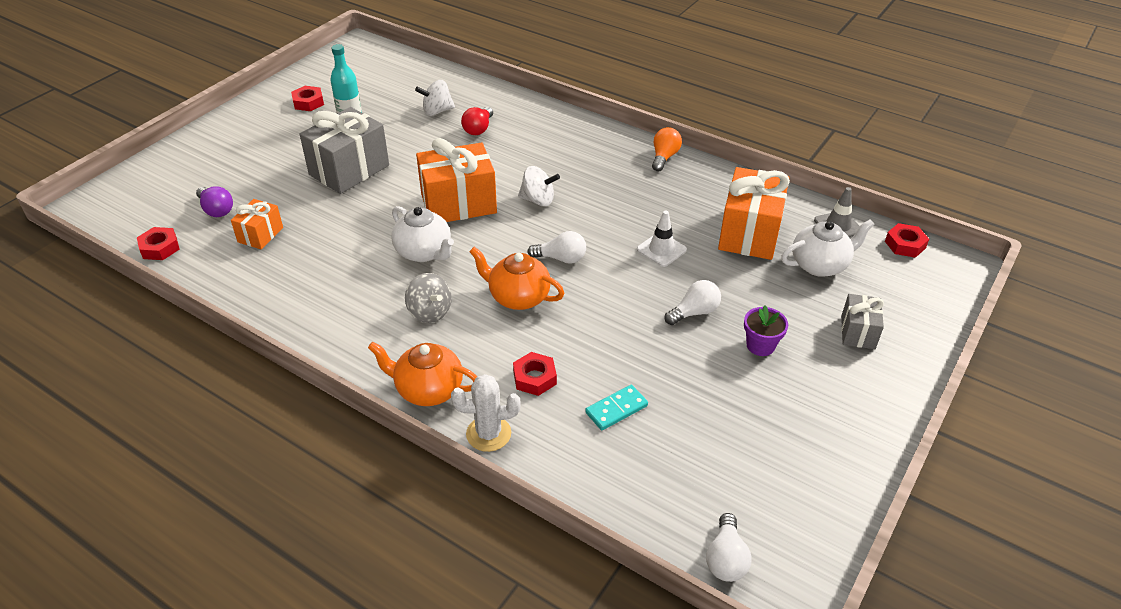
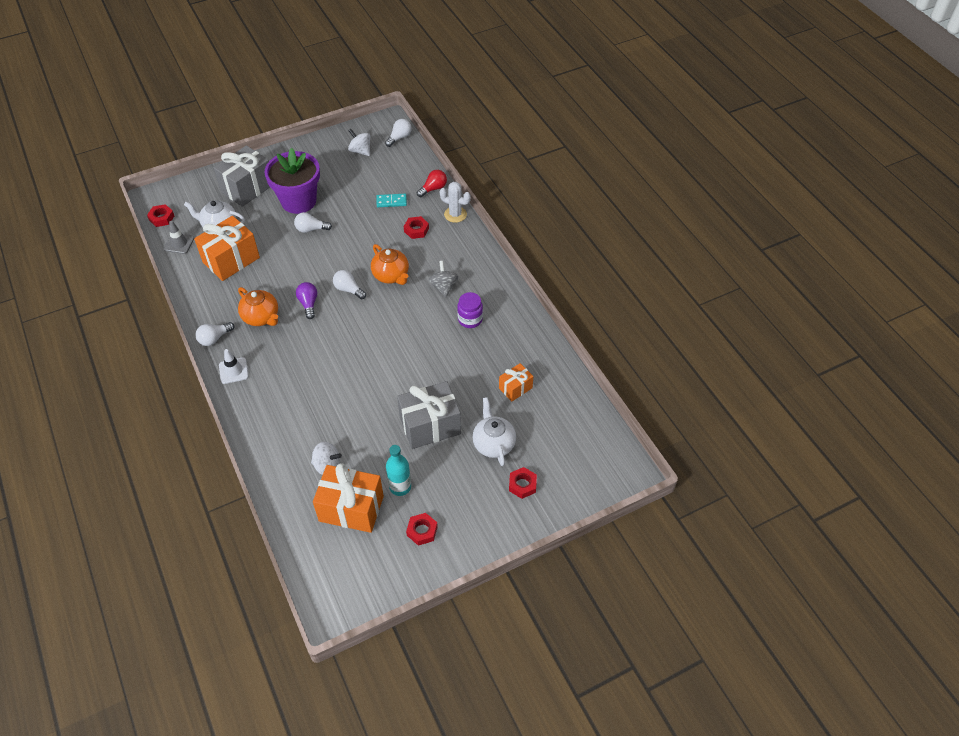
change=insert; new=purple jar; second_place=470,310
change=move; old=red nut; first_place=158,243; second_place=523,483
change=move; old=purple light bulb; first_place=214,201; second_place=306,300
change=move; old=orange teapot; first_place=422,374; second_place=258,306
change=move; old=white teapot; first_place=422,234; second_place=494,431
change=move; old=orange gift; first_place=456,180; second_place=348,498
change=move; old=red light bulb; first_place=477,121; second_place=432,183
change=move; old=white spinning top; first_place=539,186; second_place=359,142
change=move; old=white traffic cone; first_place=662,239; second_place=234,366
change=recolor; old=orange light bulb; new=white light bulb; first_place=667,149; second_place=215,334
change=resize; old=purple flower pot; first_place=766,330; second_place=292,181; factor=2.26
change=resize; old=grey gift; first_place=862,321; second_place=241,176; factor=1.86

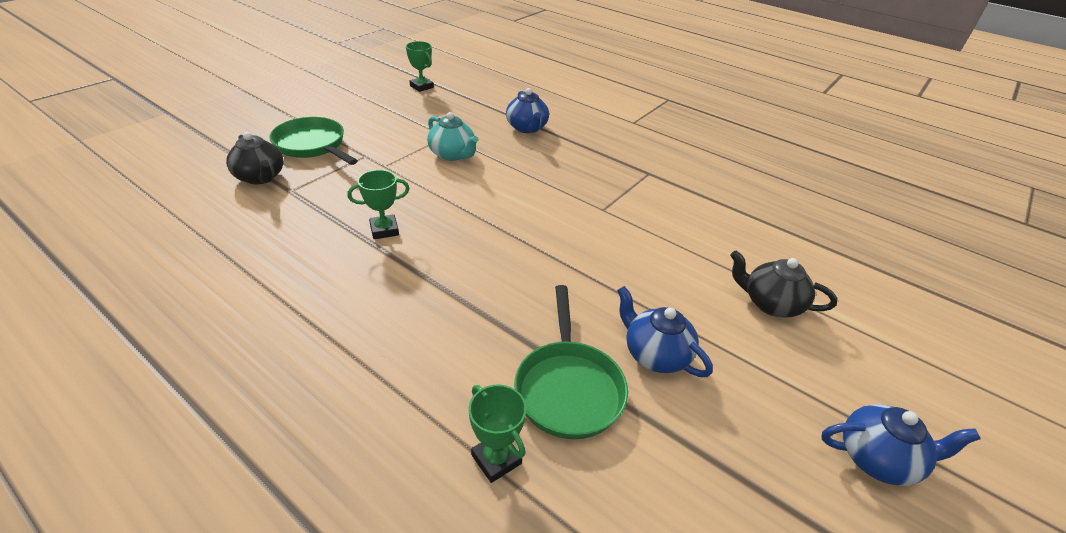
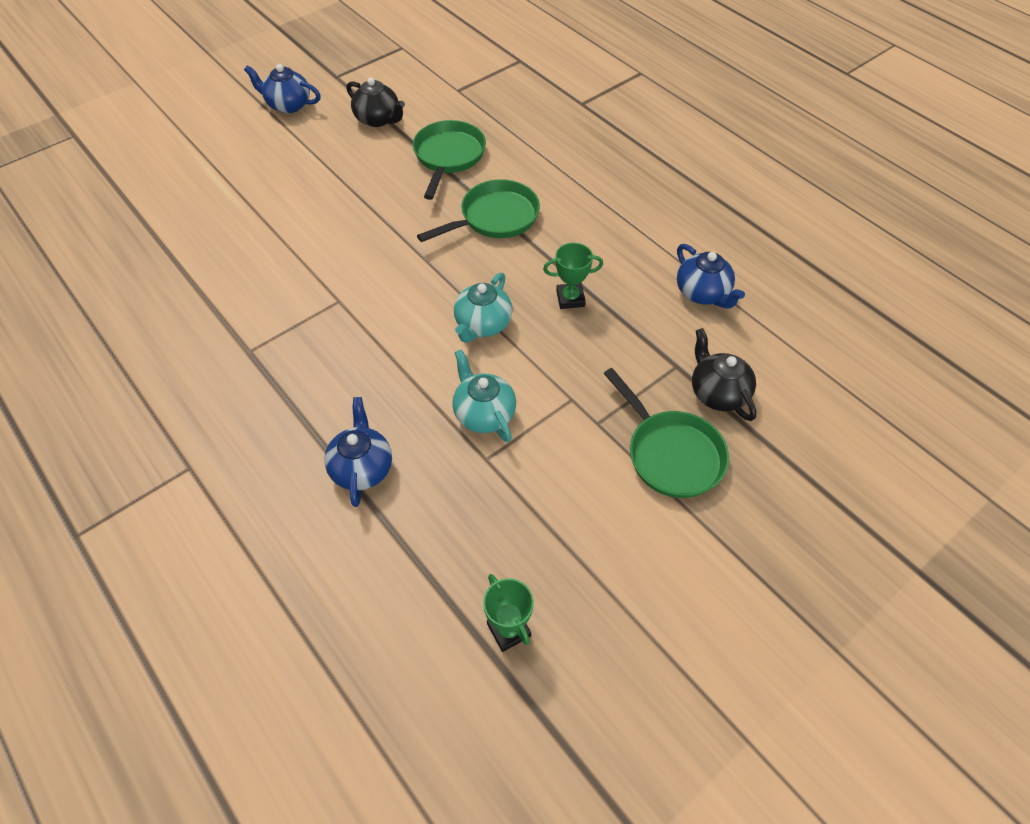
change=delete; old=green trophy; first_place=498,434
change=insert; new=green pan; second_place=478,210
change=insert; new=turquoise teapot; second_place=483,308
change=move; old=blue teapot; first_place=665,331; second_place=711,276
change=move; old=black teapot; first_place=783,284; second_place=375,102

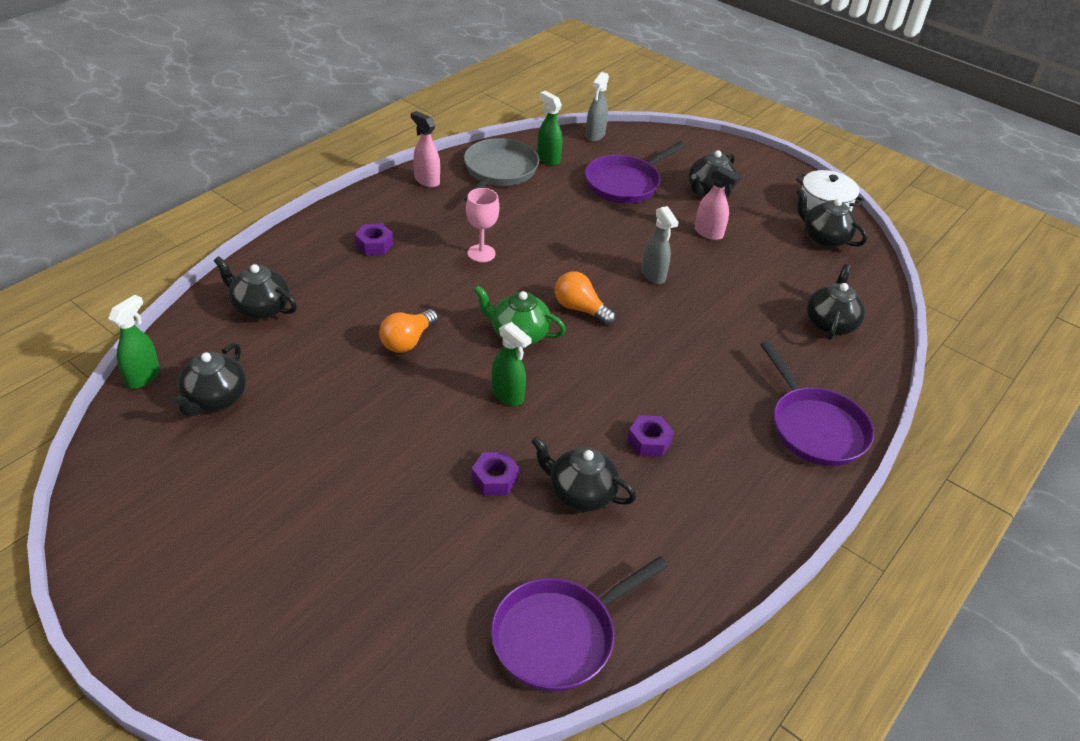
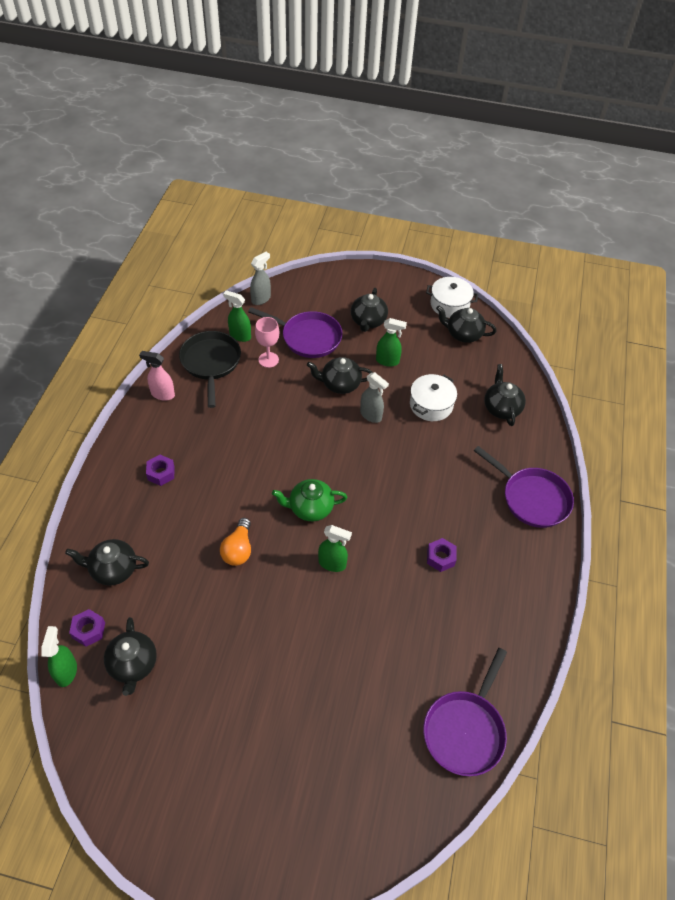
change=delete; old=orange light bulb; first_place=585,298
change=insert; new=white pot; second_place=433,397
change=move; old=pink goblet; first_place=482,225; second_place=267,342
change=move; old=purple nut; first_place=495,474; second_place=87,628
change=move; old=black teapot; first_place=583,474; second_place=340,375
change=recolor; old=grey pan; new=black pan; first_place=501,170; second_place=210,369
change=recolor; old=pink spray bottle; new=green spray bottle; first_place=718,203; second_place=391,342
change=rotate; old=purple pan; first_place=635,172; second_place=295,332; degrees=-90
change=rotate; old=grey spray bottle; first_place=597,107; second_place=260,278; degrees=-135

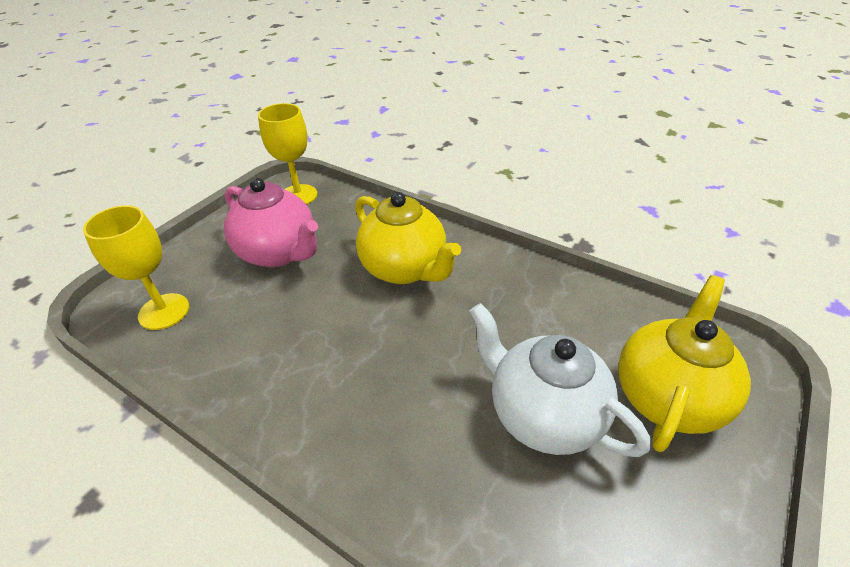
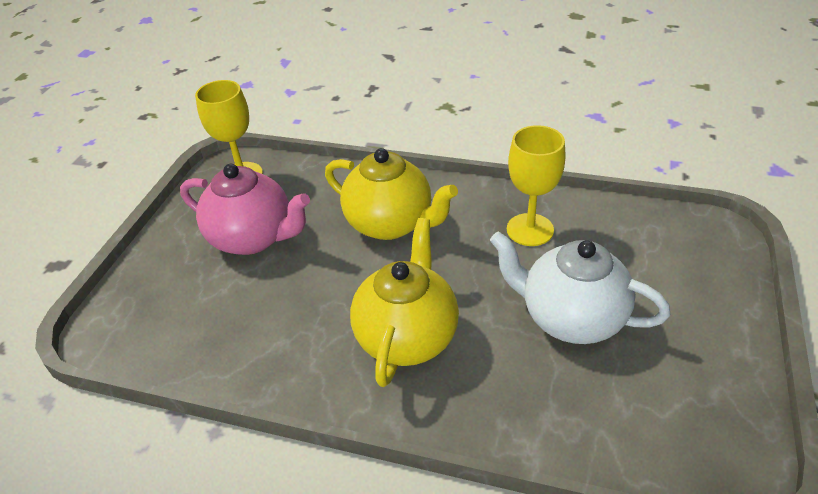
change=move; old=yellow goblet; first_place=136,267; second_place=536,185
change=move; old=yellow teapot; first_place=684,363; second_place=404,302

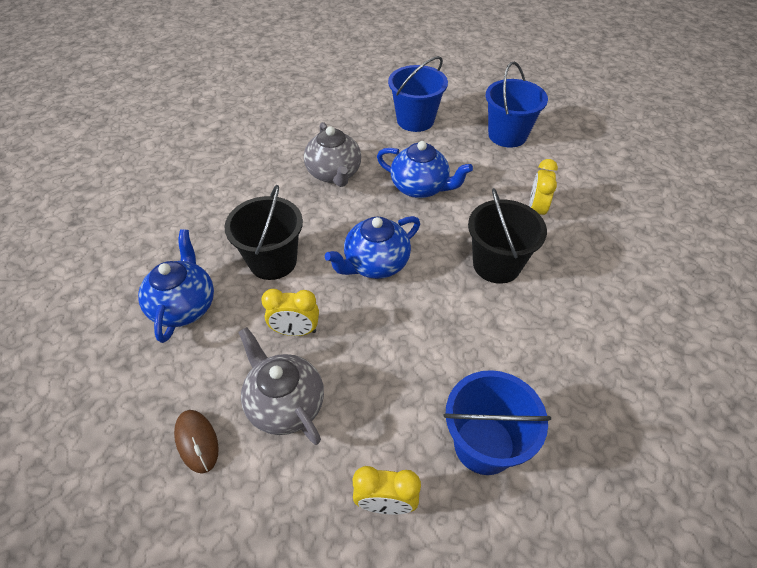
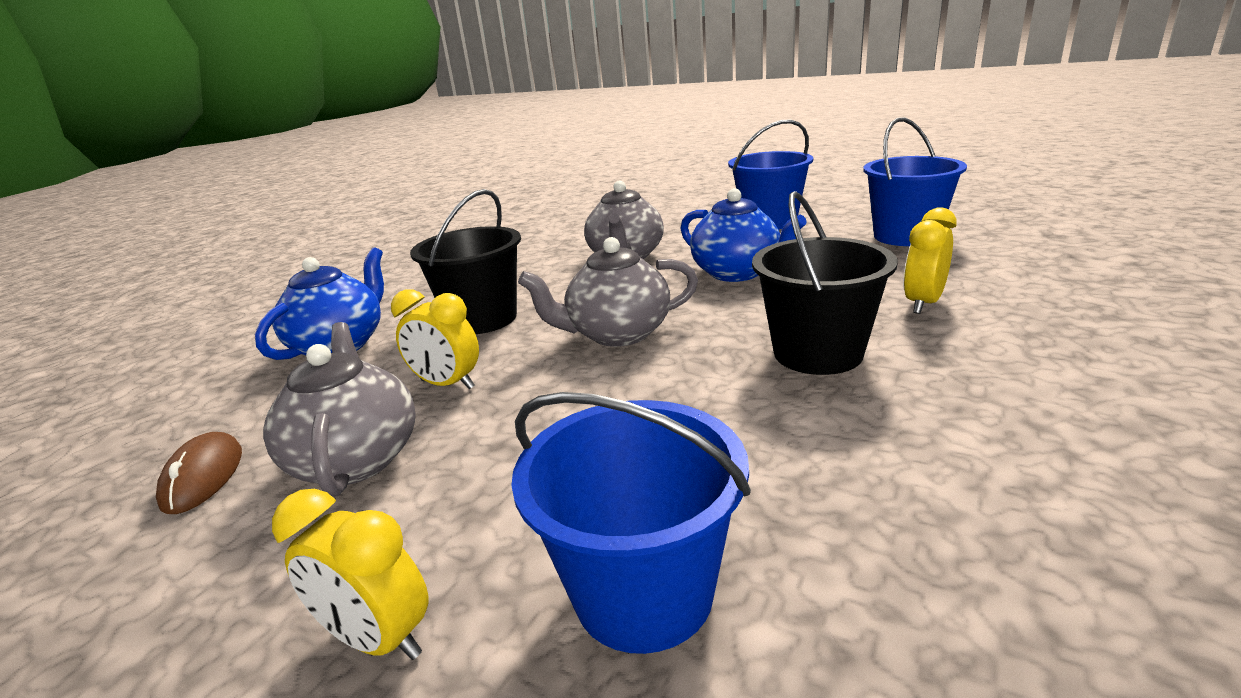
change=recolor; old=blue teapot; new=grey teapot; first_place=372,247; second_place=608,292

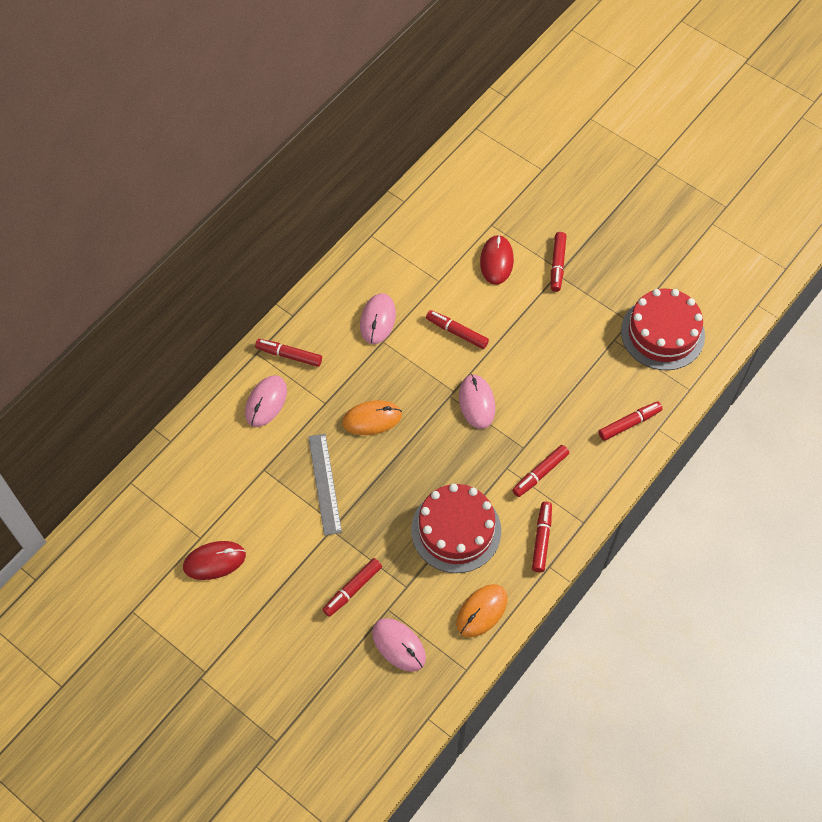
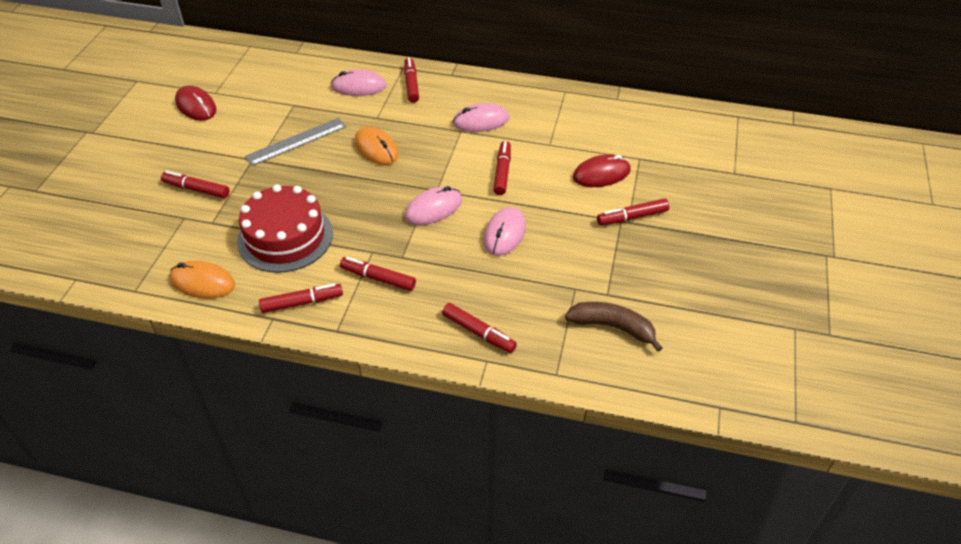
change=move; old=pink mouse; first_place=399,645; second_place=504,231
change=replace; old=red cake; new=brown banana; first_place=663,329; second_place=613,327

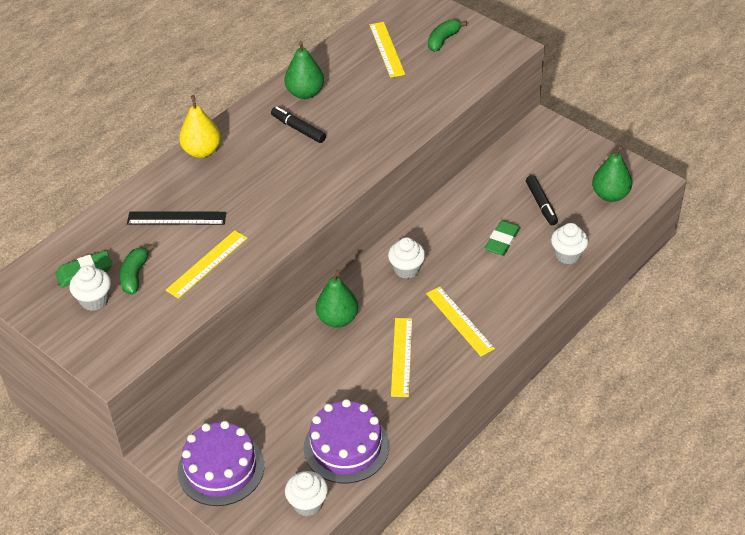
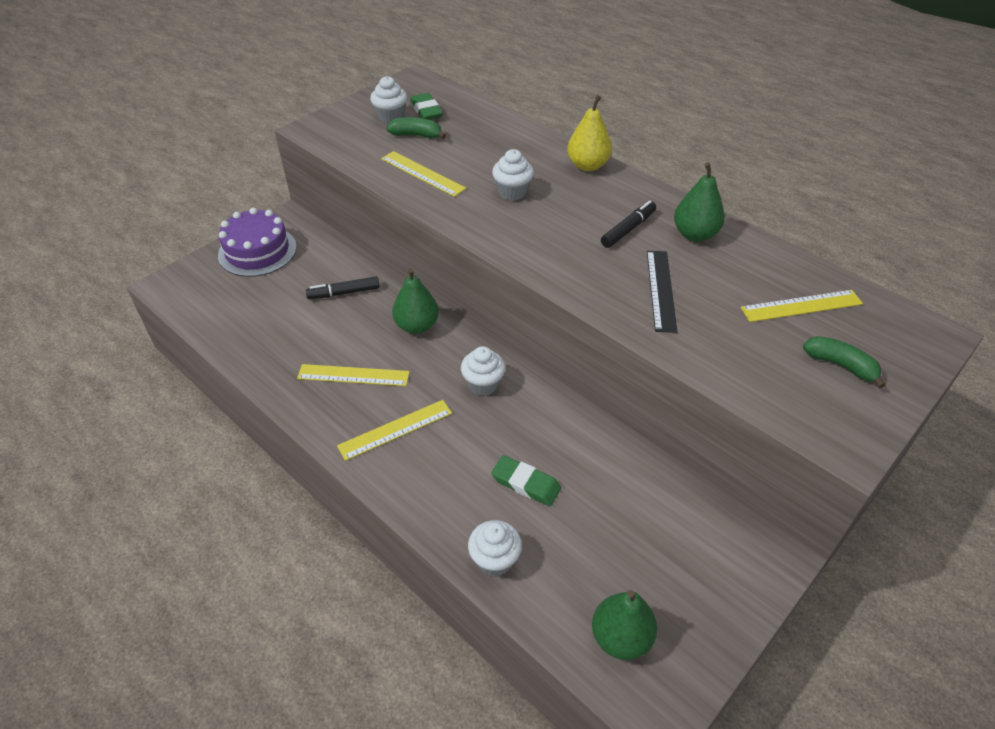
change=delete; old=purple cake; first_place=346,441
change=move; old=black ruler; first_place=177,218; second_place=662,292
change=move; old=white cupcake; first_place=306,493; second_place=513,175
change=move; old=black marker; first_place=542,200; second_place=343,287

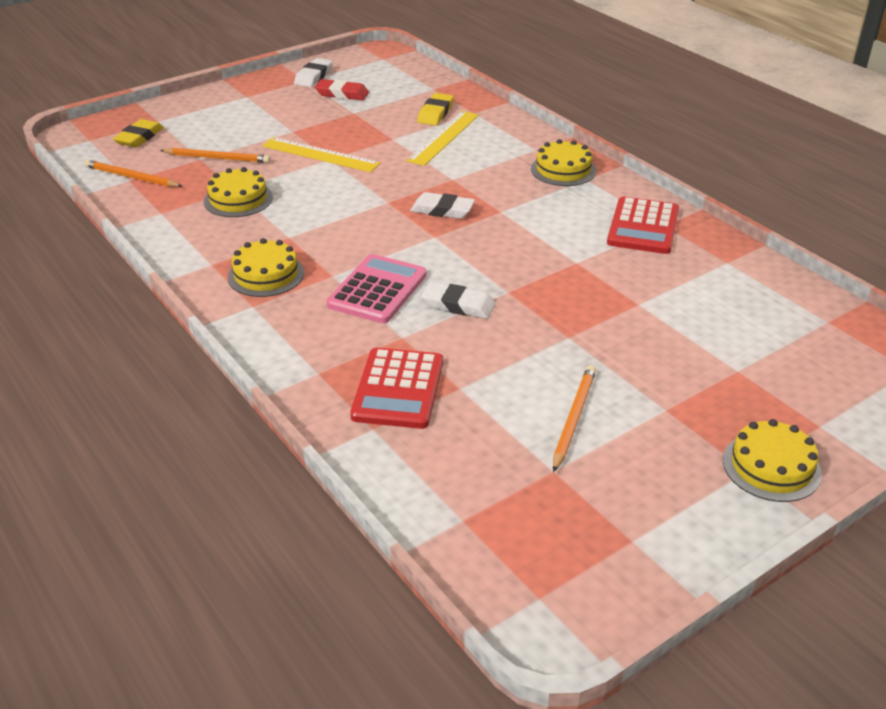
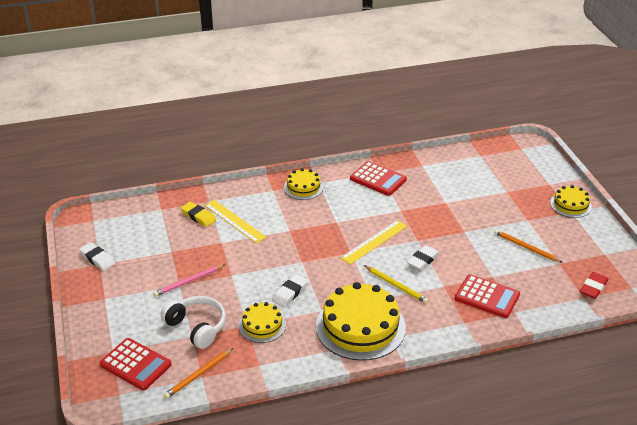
change=insert; new=pink pencil; second_place=189,280
change=move; old=yellow ruler; first_place=321,154; second_place=373,242
change=move; old=red eraser; first_place=342,89; second_place=594,285
change=move; old=white eraser; first_place=442,205; second_place=290,290
change=replace; old=yellow eraser; new=red calculator; first_place=138,133; second_place=136,364
change=replace; old=orange pencil; new=white headphones; first_place=215,155; second_place=193,322
change=replace; old=pink calculator; new=yellow pencil; first_place=376,288; second_place=396,284
change=resize; old=yellow cake; first_place=265,267; second_place=361,321; factor=1.9

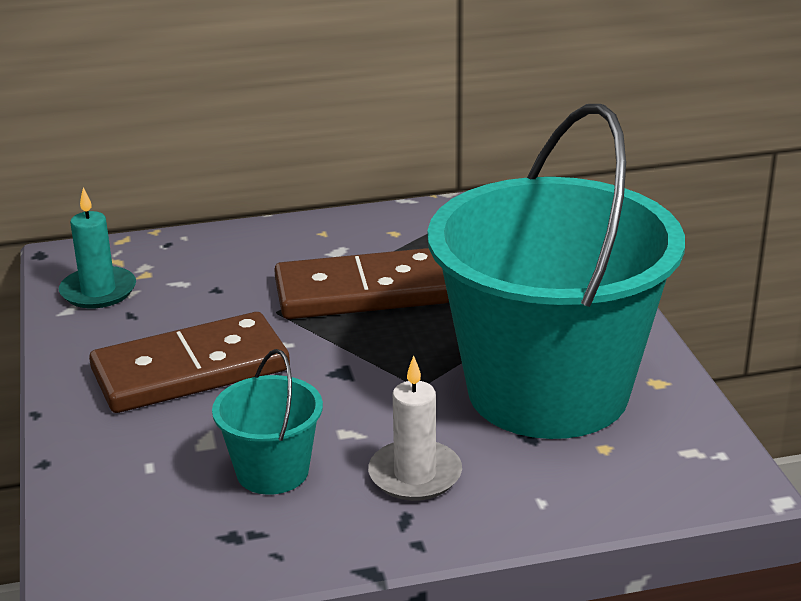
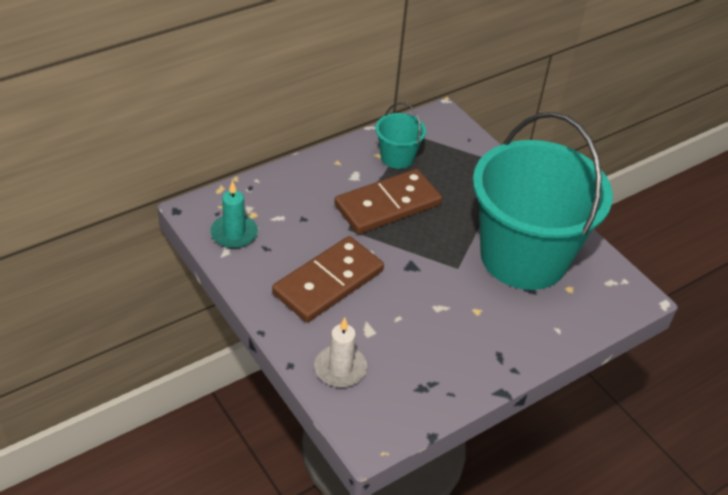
change=move; old=turquoise bucket; first_place=267,422; second_place=400,135
change=move; old=white candle; first_place=415,428; second_place=340,352

